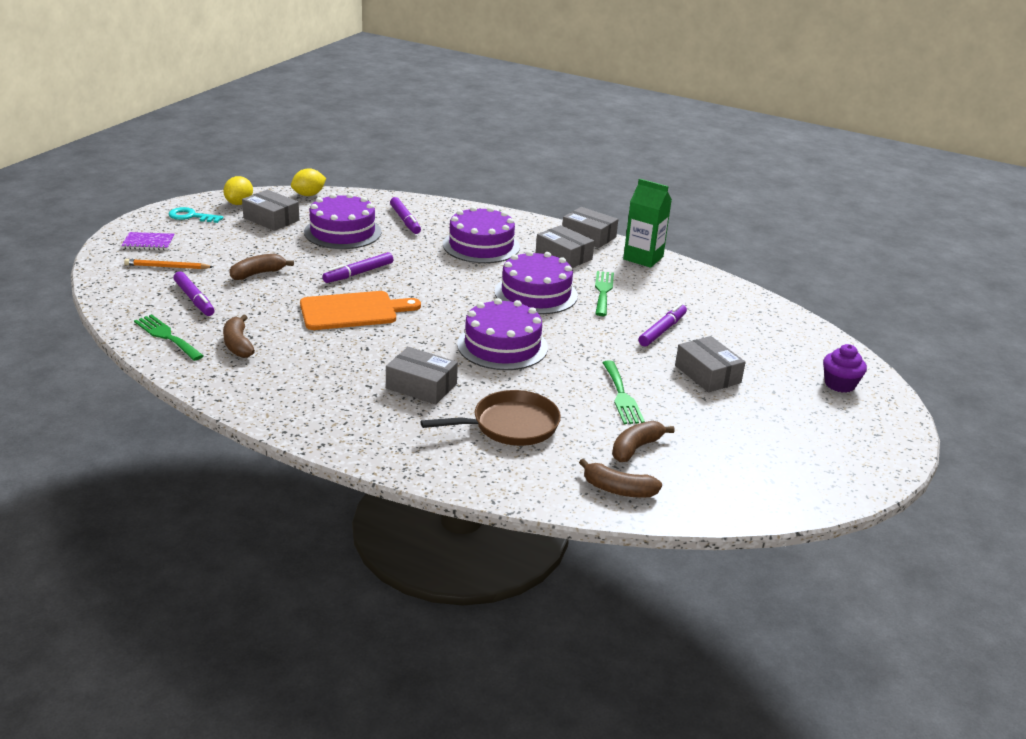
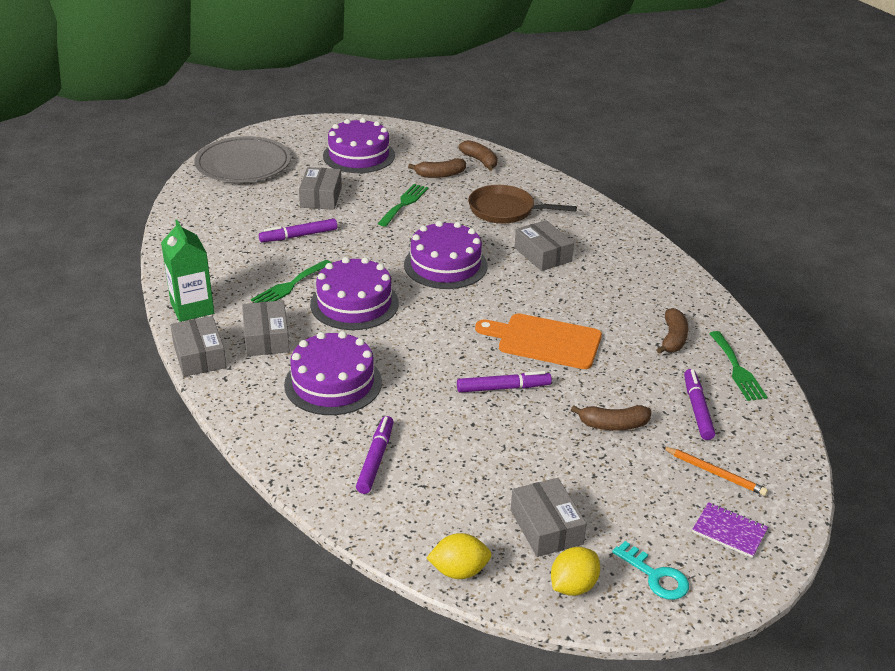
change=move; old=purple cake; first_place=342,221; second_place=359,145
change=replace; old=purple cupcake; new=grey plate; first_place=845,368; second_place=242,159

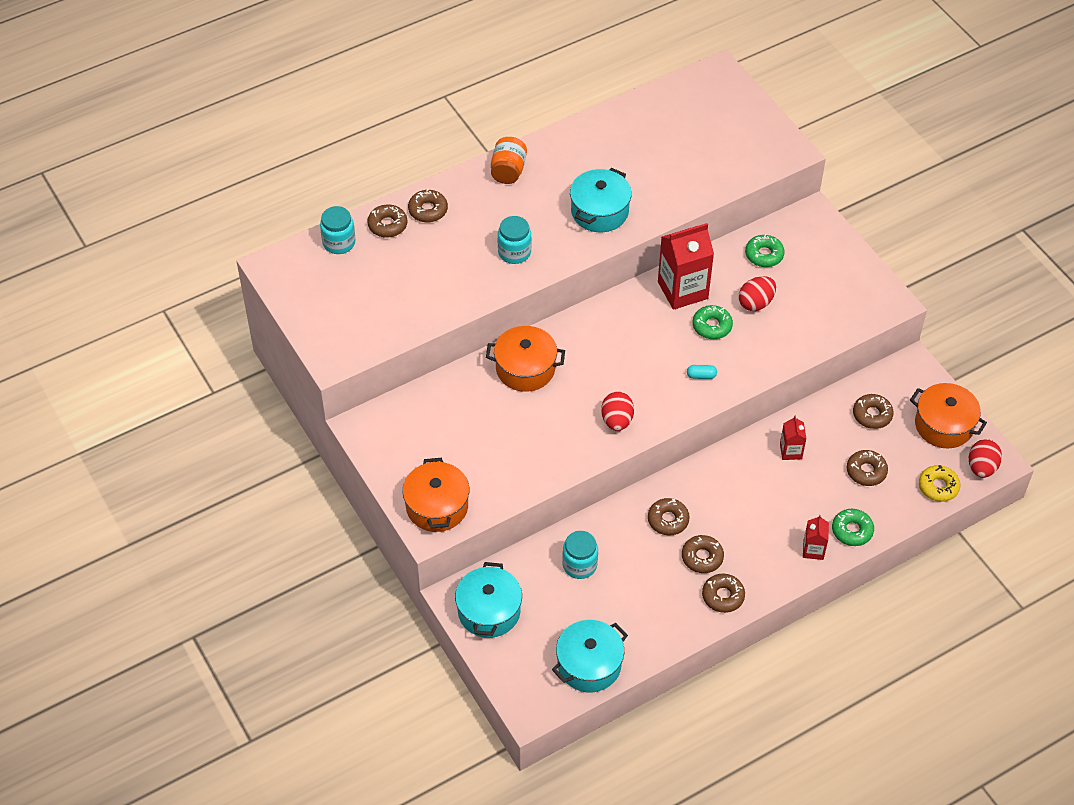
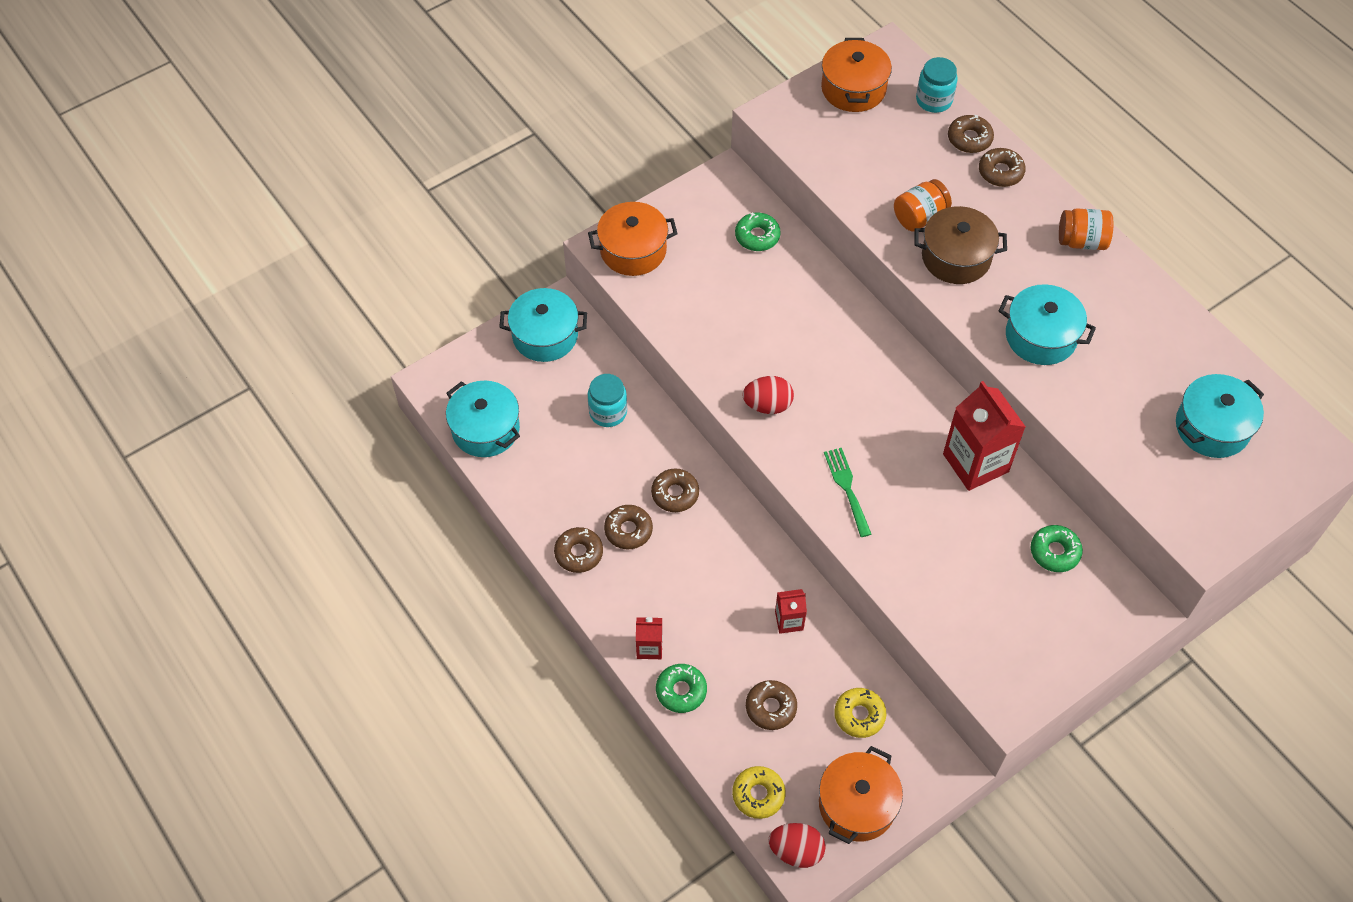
change=delete; old=red egg; first_place=757,293
change=insert; new=orange jar; second_place=923,205
change=insert; new=turquoise pot; second_place=1220,416
change=move; old=orange pot; first_place=525,359; second_place=856,75
change=move; old=green donut; first_place=713,322; second_place=758,232
change=replace; old=turquoise jar; new=brown pot; first_place=515,240; second_place=961,245
change=replace; old=turquoise capsule; new=green fork; first_place=702,372; second_place=847,492
change=recolor; old=brown donut; new=yellow donut; first_place=873,411; second_place=860,713

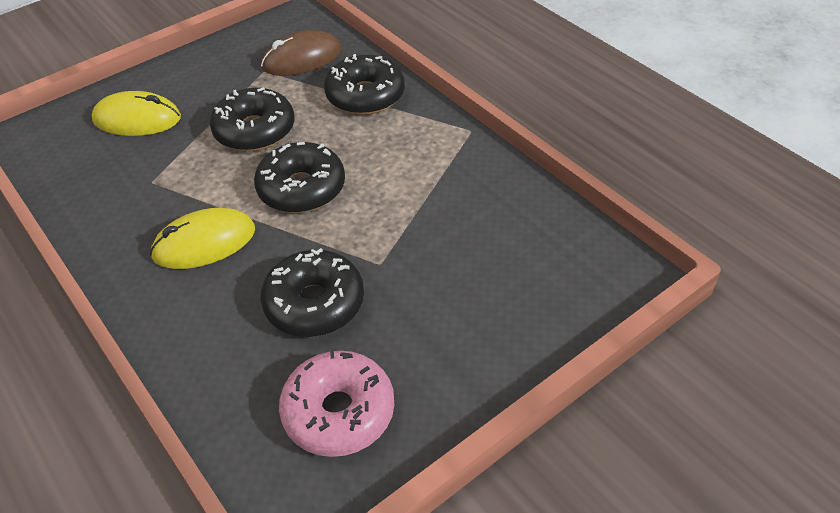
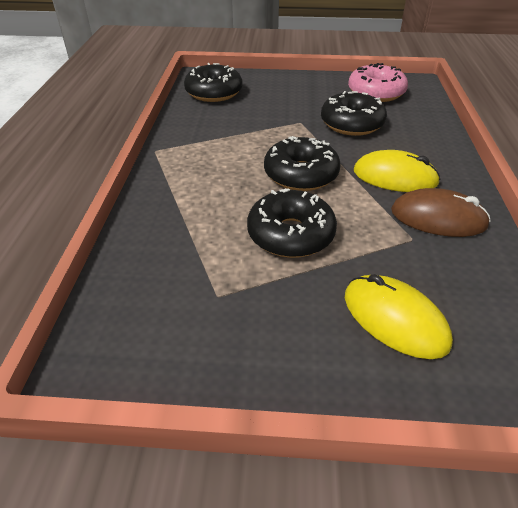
change=move; old=brown mouse; first_place=301,53; second_place=441,212
change=move; old=black donut; first_place=364,84; second_place=213,82

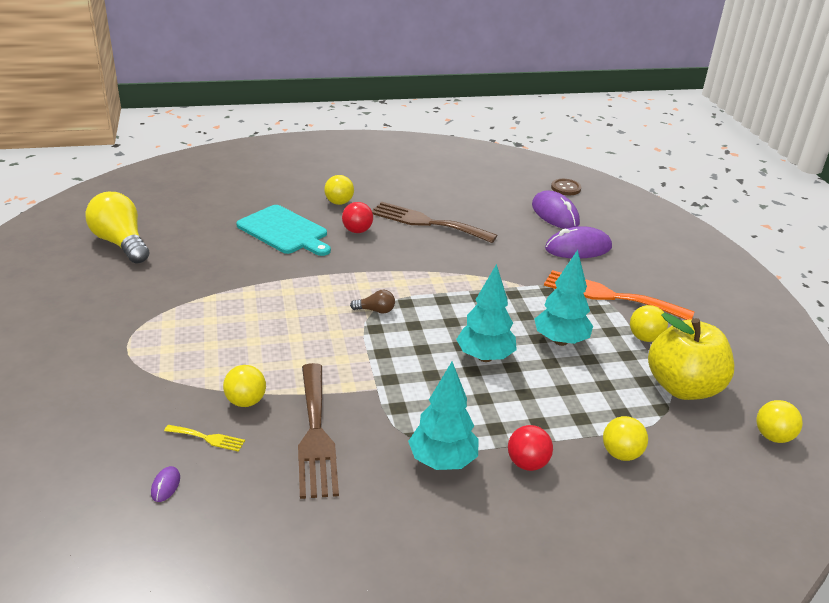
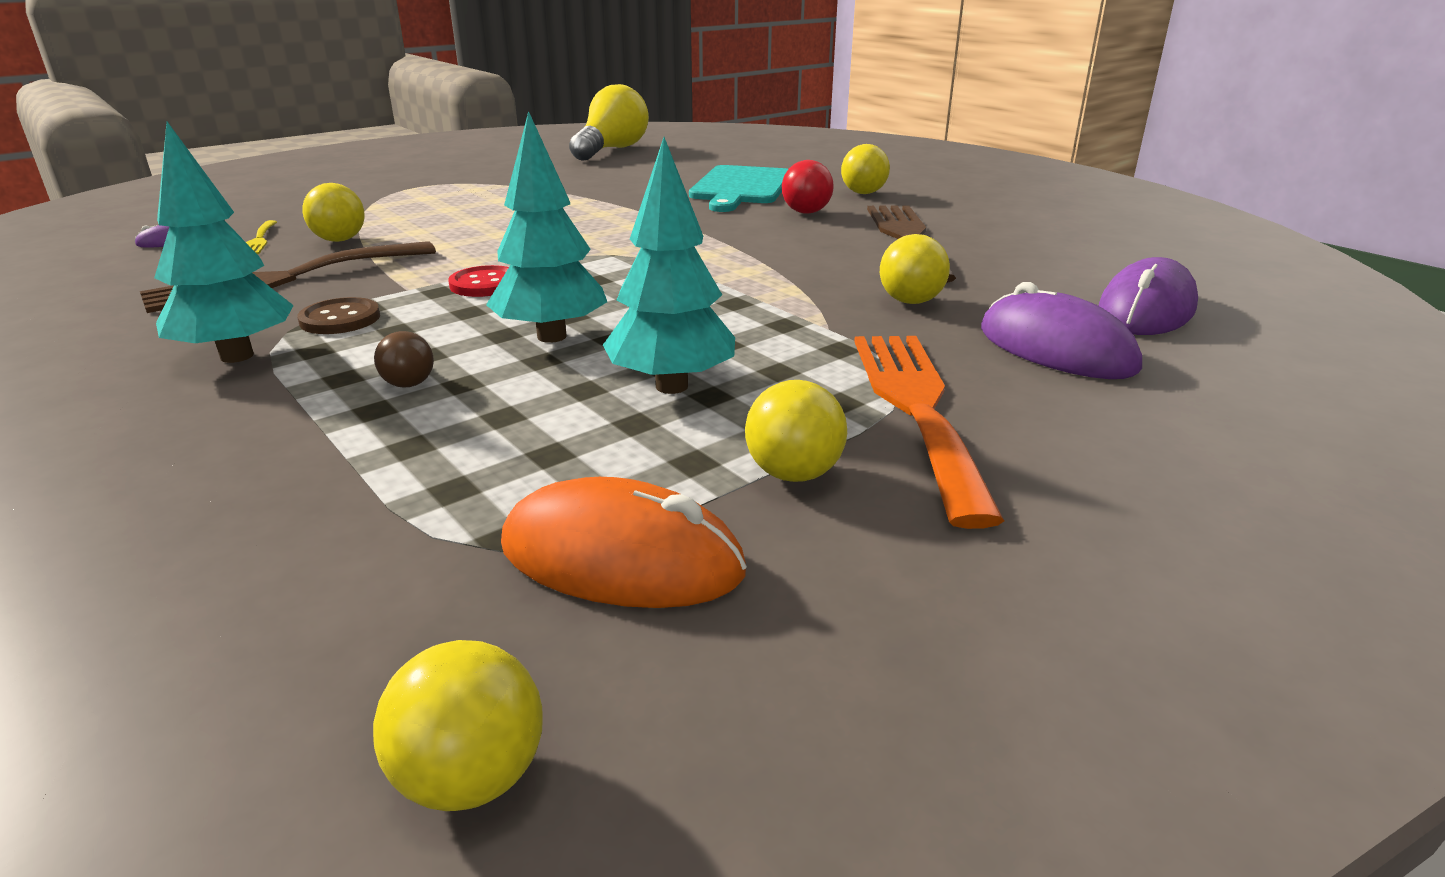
change=delete; old=red ball; first_place=530,448
change=insert; new=red button; second_place=478,281
change=move; old=brown light bulb; first_place=372,302; second_place=404,359
change=move; old=brown button; first_place=566,187; second_place=338,315
change=move; old=yellow ball; first_place=625,438; second_place=915,269
change=replace; old=yellow apple; new=orange mouse; first_place=691,356; second_place=624,542

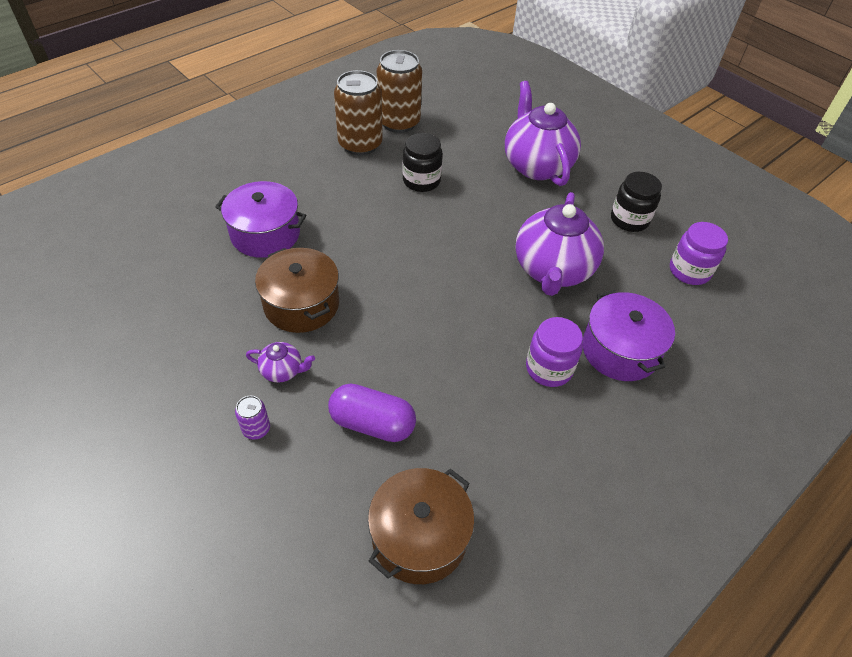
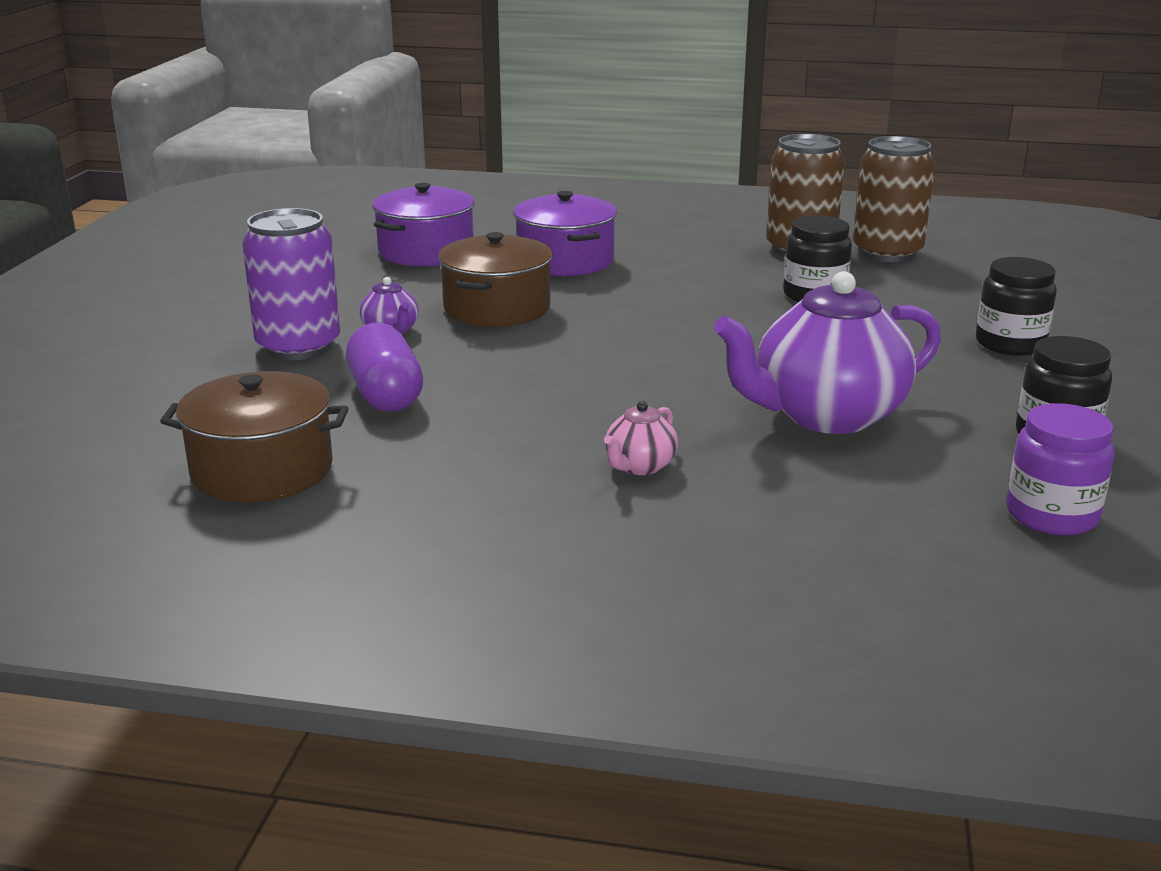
change=move; old=purple pot; first_place=628,335; second_place=423,224
change=replace; old=purple teapot; new=black jar; first_place=543,133; second_place=1016,306
change=replace; old=purple jar; new=pink teapot; first_place=554,352; second_place=641,438
change=resize; old=purple can; first_place=252,418; second_place=291,284; factor=2.26

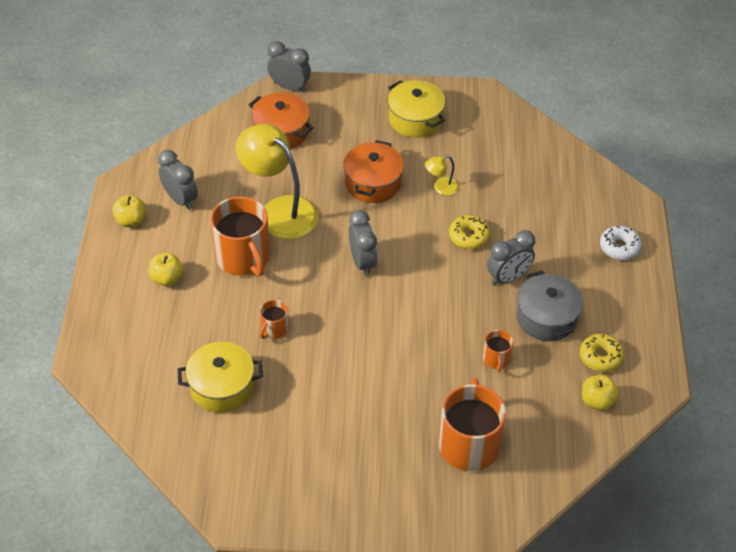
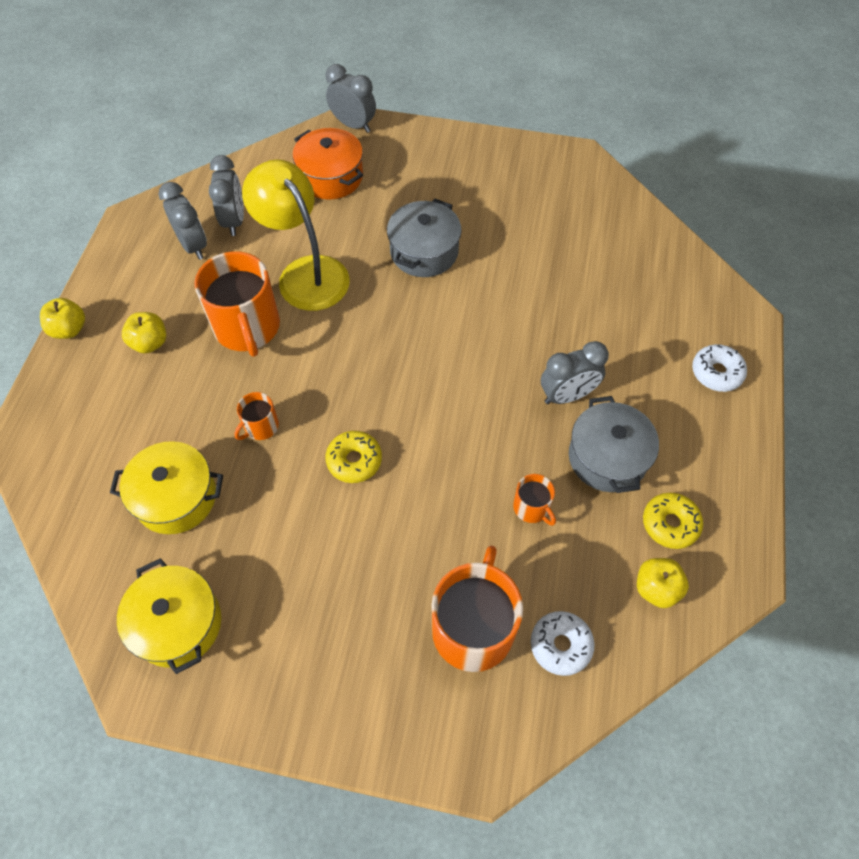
change=delete; old=yellow lamp; first_place=442,175
change=insert; new=white donut; second_place=563,643
change=move; old=yellow apple; first_place=129,211; second_place=62,318
change=move; old=grey clock; first_place=363,243; second_place=226,195
change=move; old=yellow pot; first_place=416,109; second_place=169,616
change=move; old=yellow donut; first_place=469,232; second_place=353,457
change=recolor; old=orange pot; new=grey pot; first_place=373,171; second_place=424,238
change=rotate; old=orange mug; first_place=498,351; second_place=534,500; degrees=-45

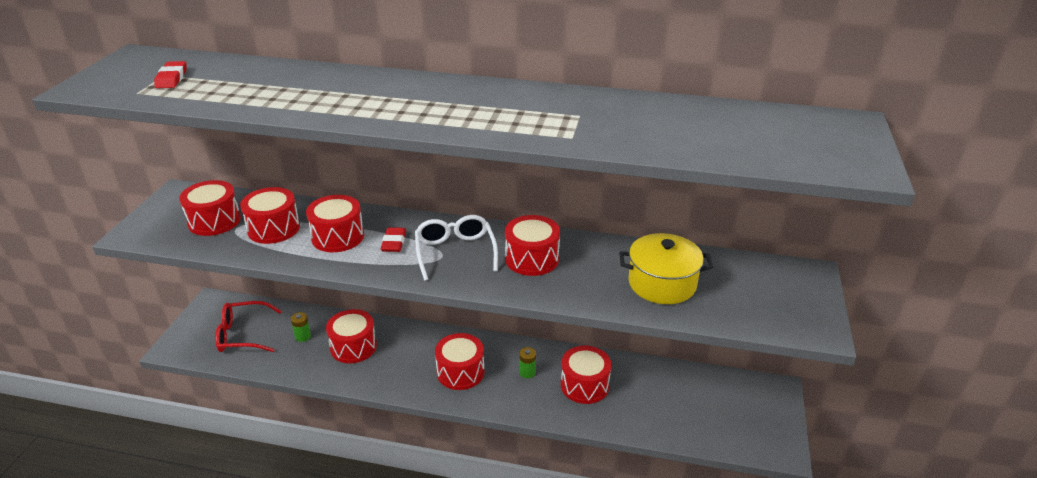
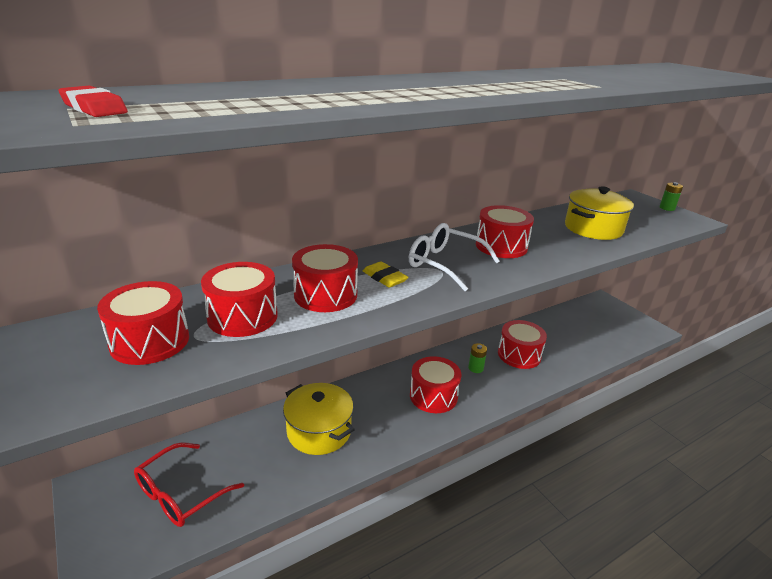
change=move; old=green battery; first_place=301,327; second_place=671,196
change=replace; old=red drum; new=yellow pot; first_place=351,336; second_place=319,419
change=recolor; old=red eraser; new=yellow eraser; first_place=393,239; second_place=386,274

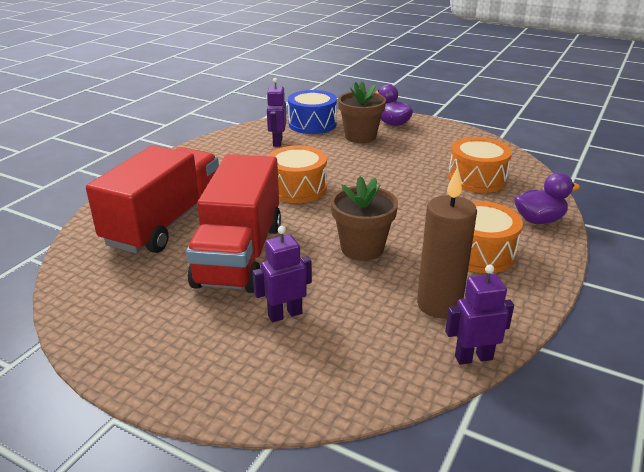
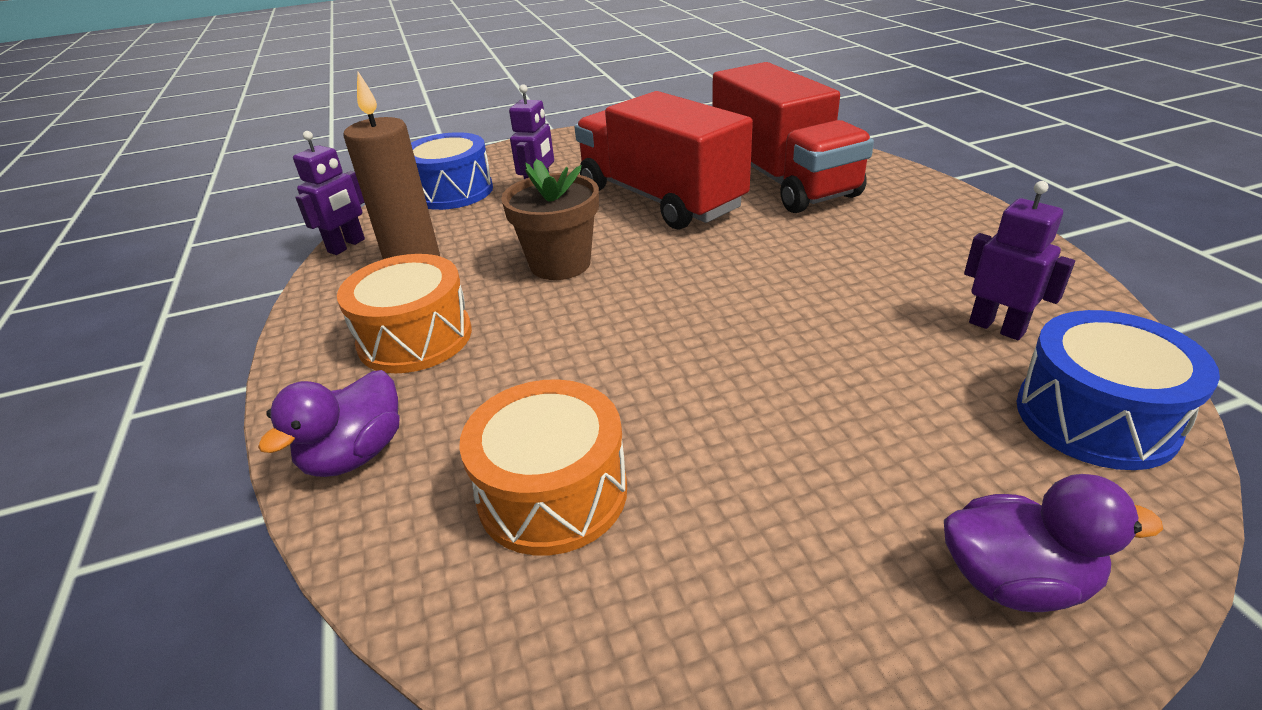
change=delete; old=orange drum; first_place=297,174
change=delete; old=brown flower pot; first_place=362,112
change=insert; new=blue drum; second_place=452,171

